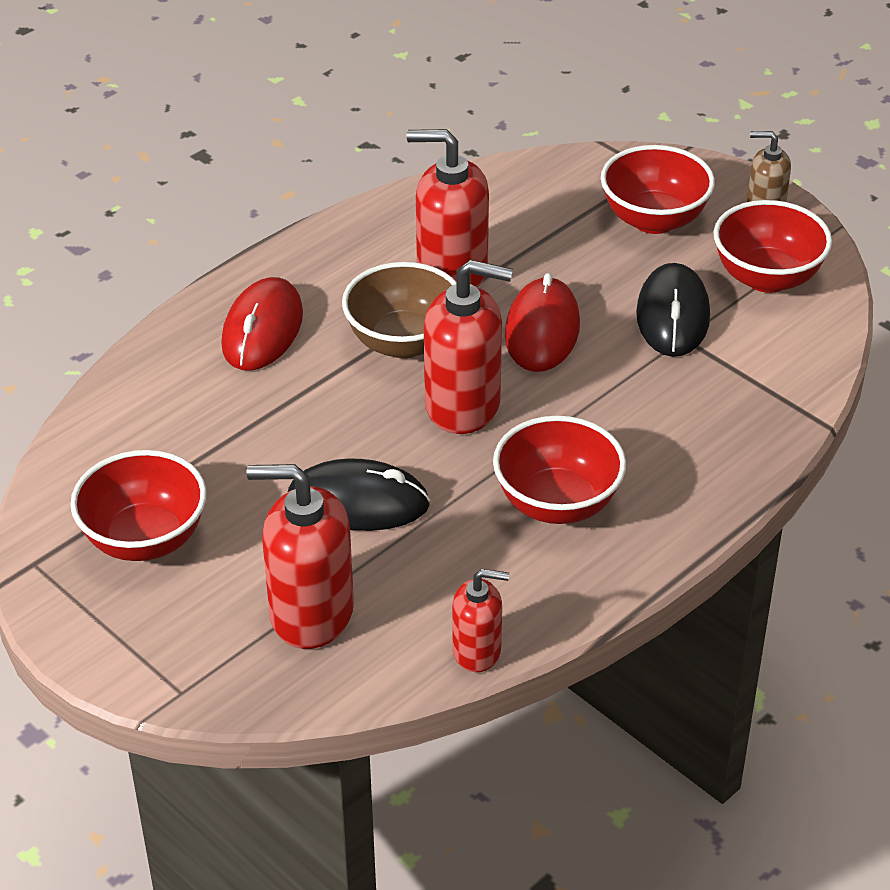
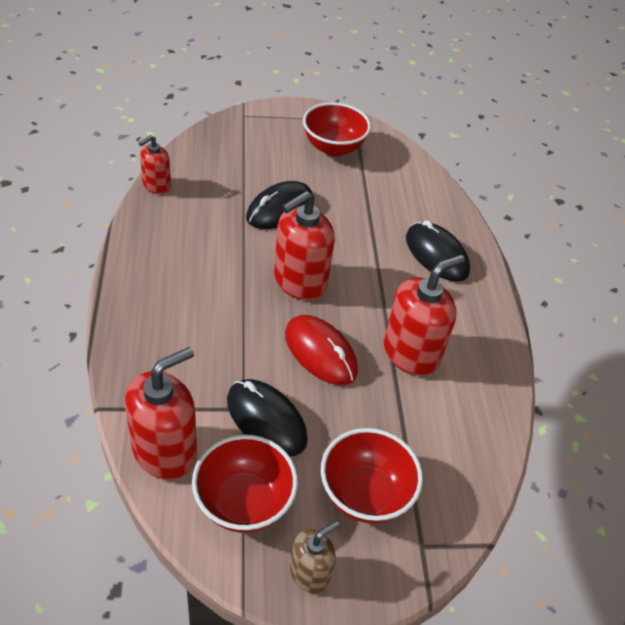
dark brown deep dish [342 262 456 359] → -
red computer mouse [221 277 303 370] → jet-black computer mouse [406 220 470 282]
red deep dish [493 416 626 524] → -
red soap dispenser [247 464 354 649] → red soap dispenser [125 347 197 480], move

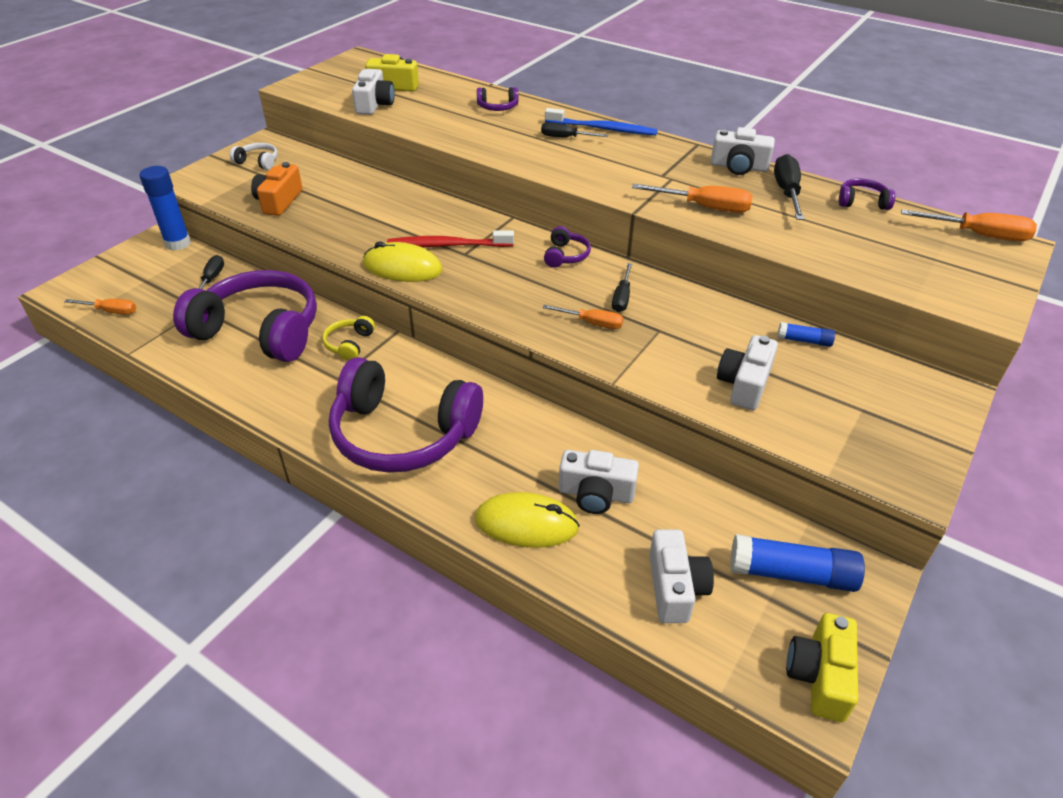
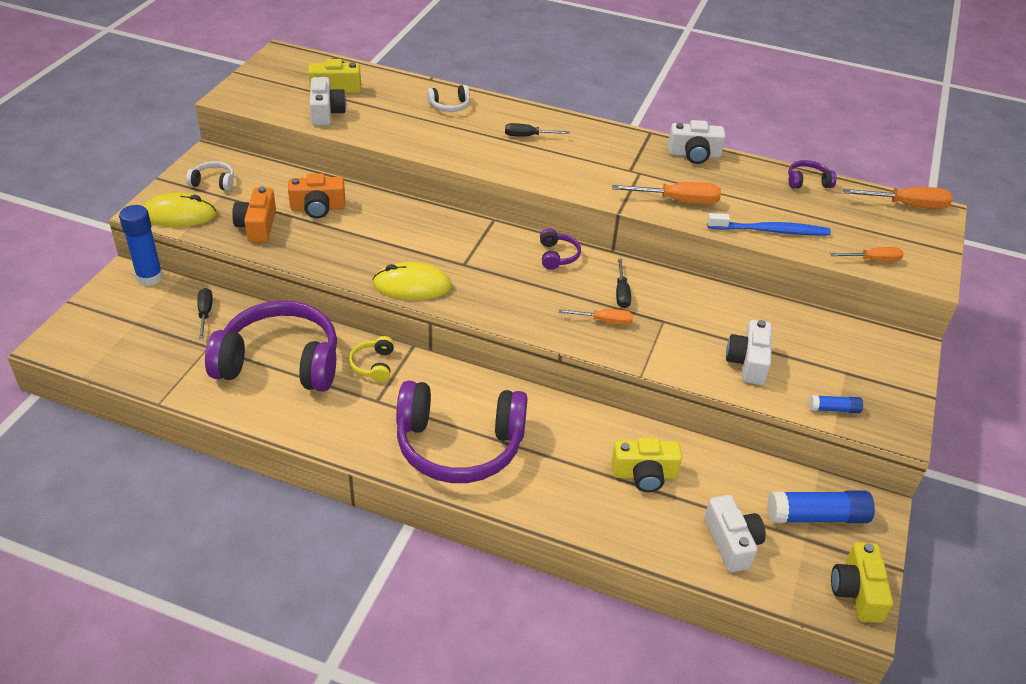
royal purple headset [477 87 518 111] → pure white headset [427 85 470 112]
royal blue tooth brush [545 108 658 135] → royal blue tooth brush [707 213 831 235], move
jet-black flat screwdriver [774 154 804 220] → -
red tooth brush [387 230 514 247] → -
bright orange flat screwdriver [64 299 136 315] → bright orange flat screwdriver [830 247 903 262], move
royal blue stick of glue [777 322 835 347] → royal blue stick of glue [809 395 863 413], move
pure white photo camera [559 450 639 514] → bright yellow photo camera [611 438 682 492]
bright yellow computer mouse [475 492 580 548] → bright yellow computer mouse [143 192 217 227], move
- → bright orange photo camera [288 174 345 218]

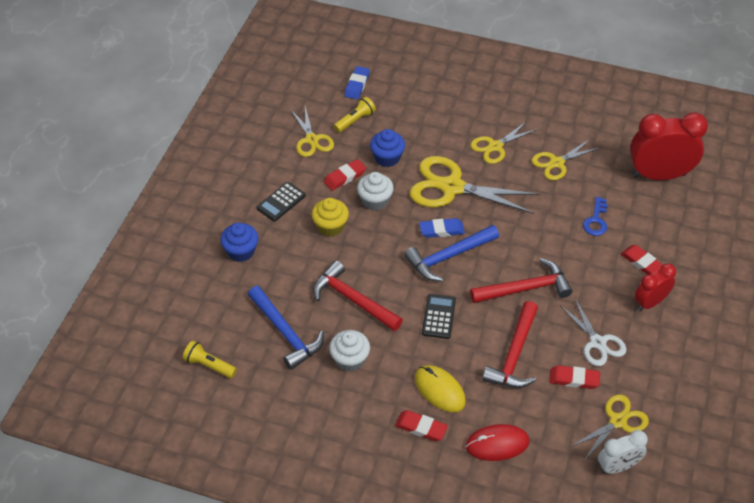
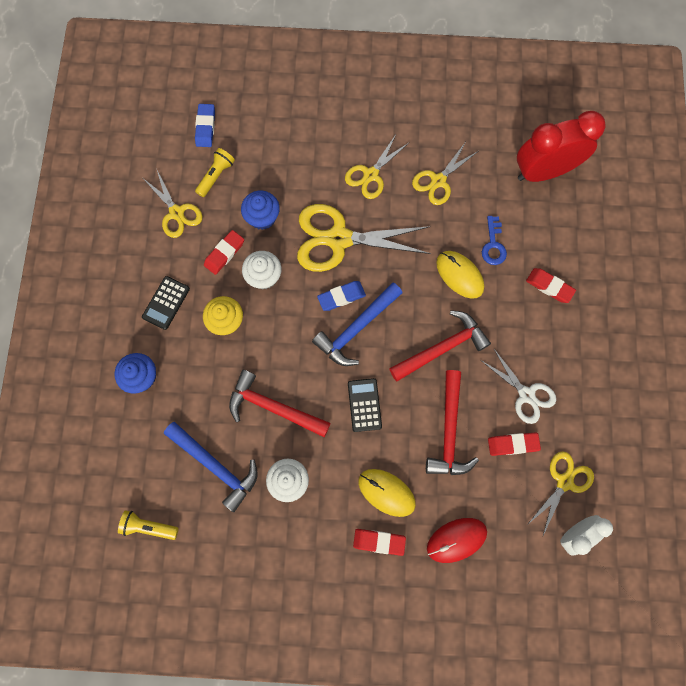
red alarm clock [634 263 676 311] → -
- → bright yellow computer mouse [436 251 484 299]

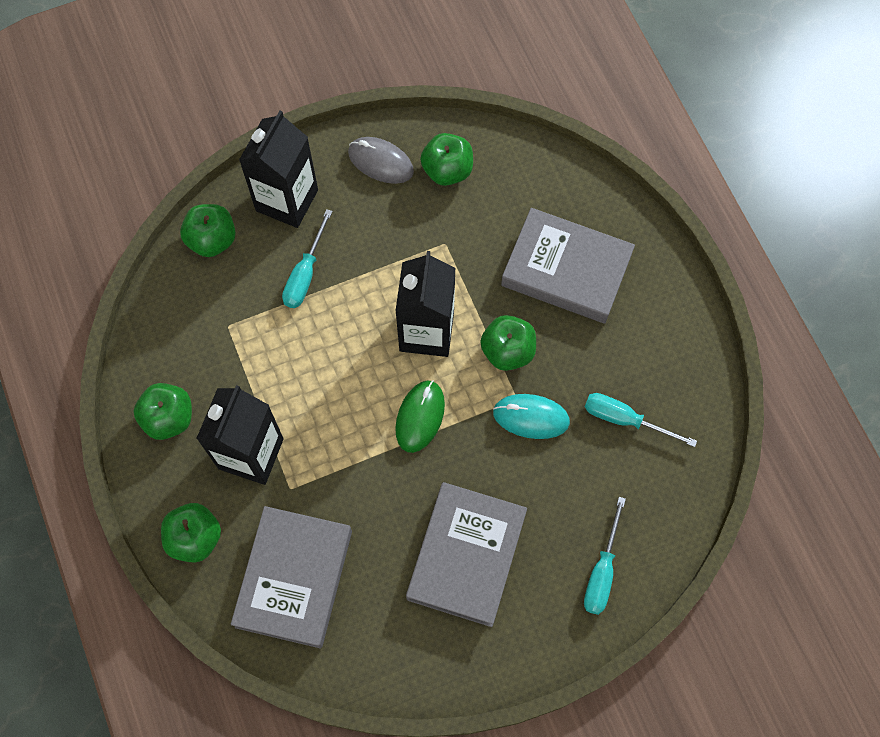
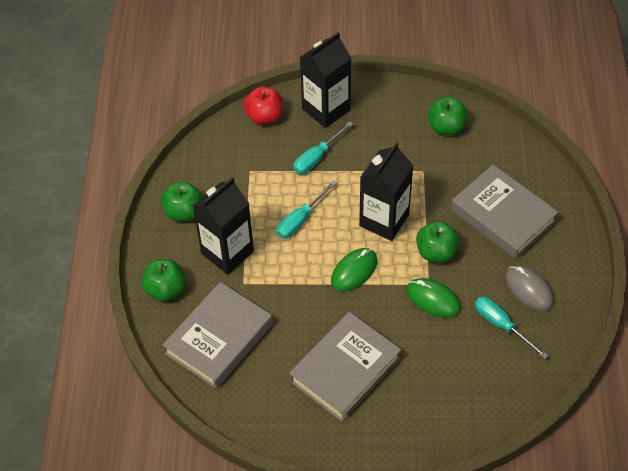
ash-grey computer mouse [348 137 414 184] → ash-grey computer mouse [505 265 554 311], move
green apple fruit [180 204 236 257] → red apple fruit [244 86 283 125]
aqua computer mouse [493 394 570 439] → green computer mouse [407 278 461 318]
aqua flat screwdriver [584 497 626 615] → aqua flat screwdriver [276 181 336 238], move

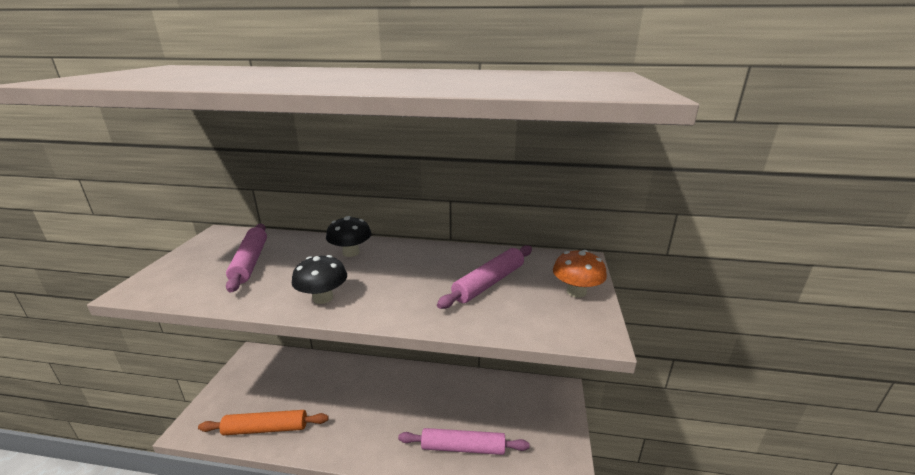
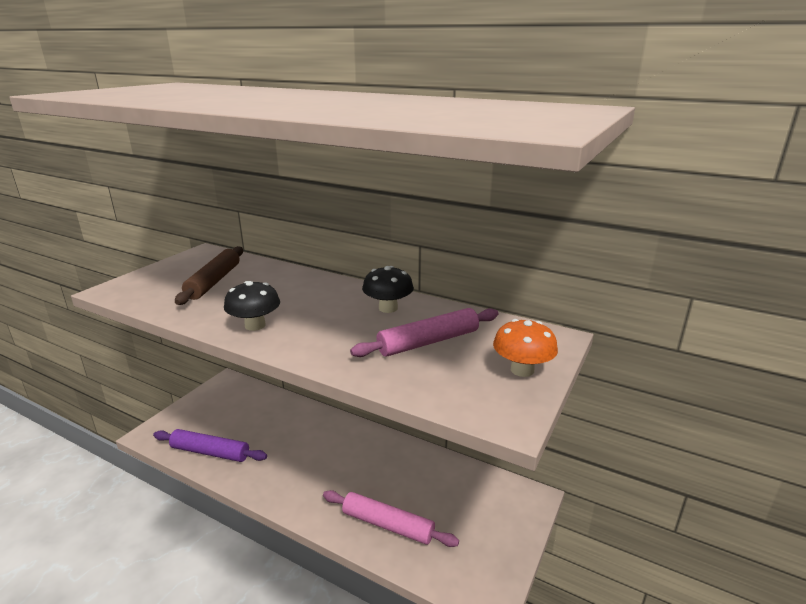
jet-black toadstool [326 216 372 257] → jet-black toadstool [362 266 414 313], move
pink rolling pin [226 224 267 292] → dark brown rolling pin [175 246 243 305]
bright orange rolling pin [198 410 329 435] → royal purple rolling pin [153 429 267 462]

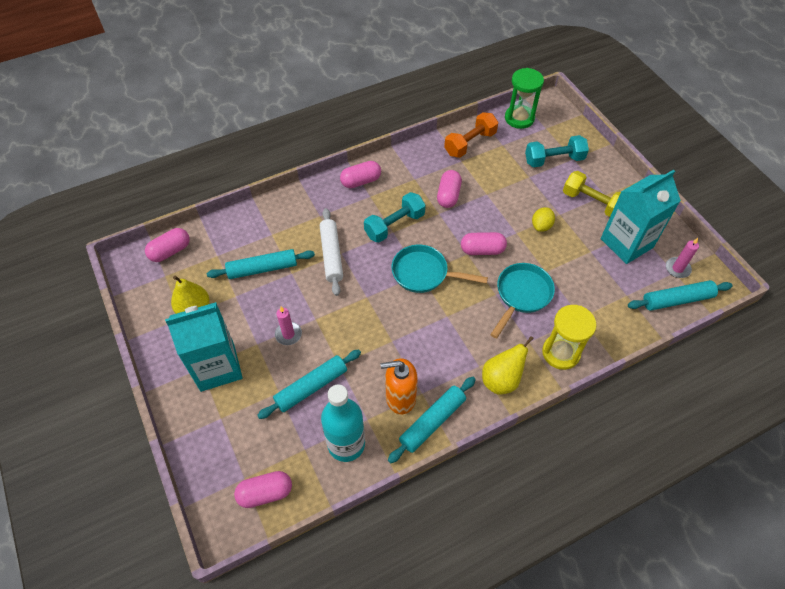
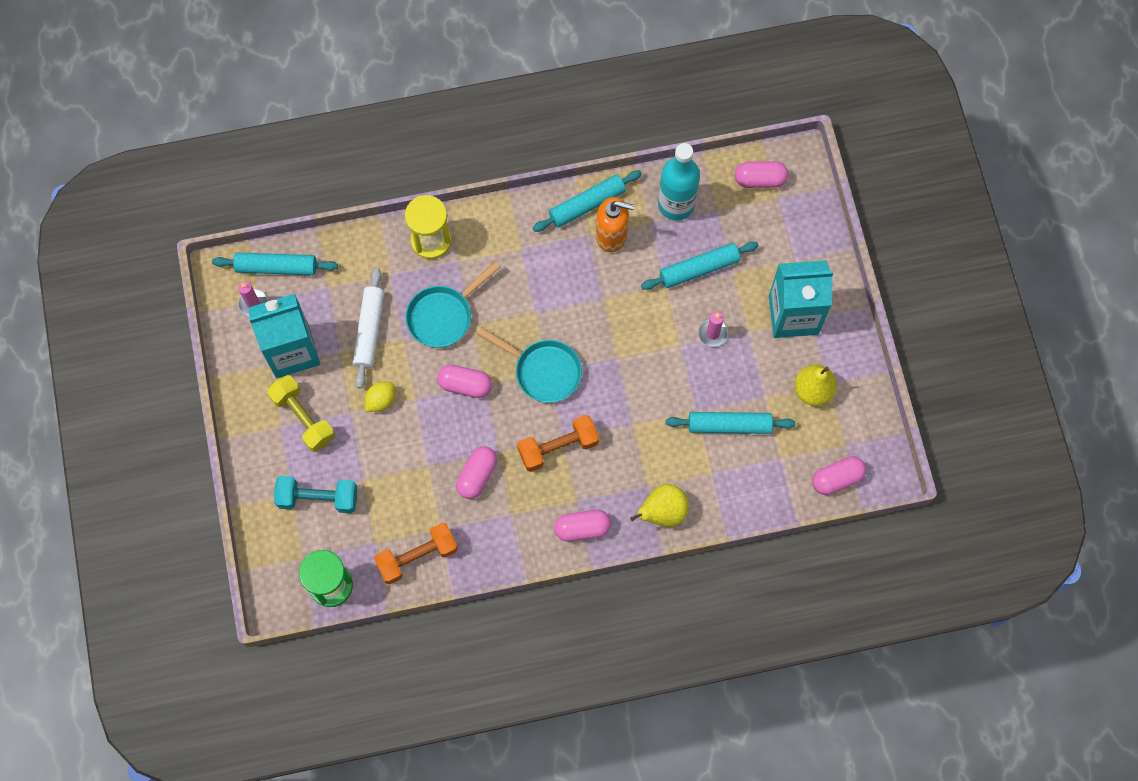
aqua free weight [364 192 425 243] → bright orange free weight [517 415 599 472]
pure white rolling pin [320 208 343 296] → pure white rolling pin [353 268 384 388], move
bright yellow pear [482 336 534 394] → bright yellow pear [630 484 689 527], move

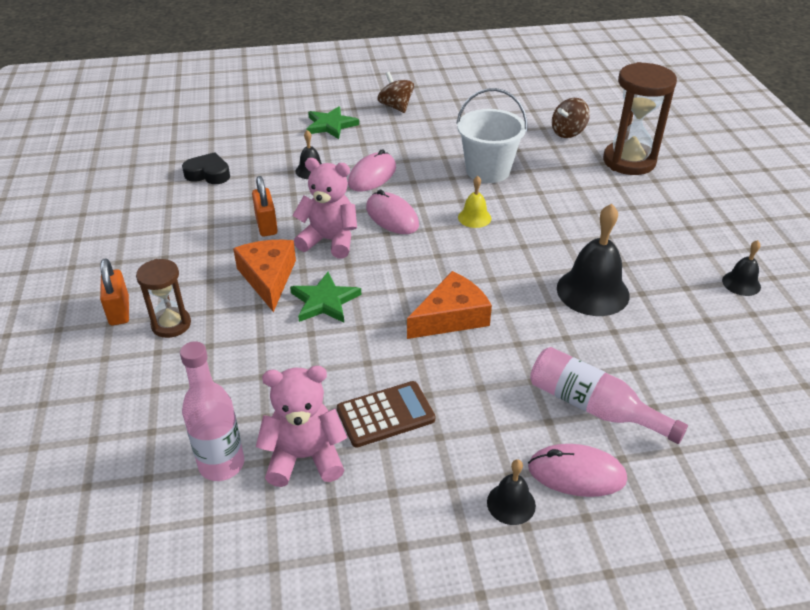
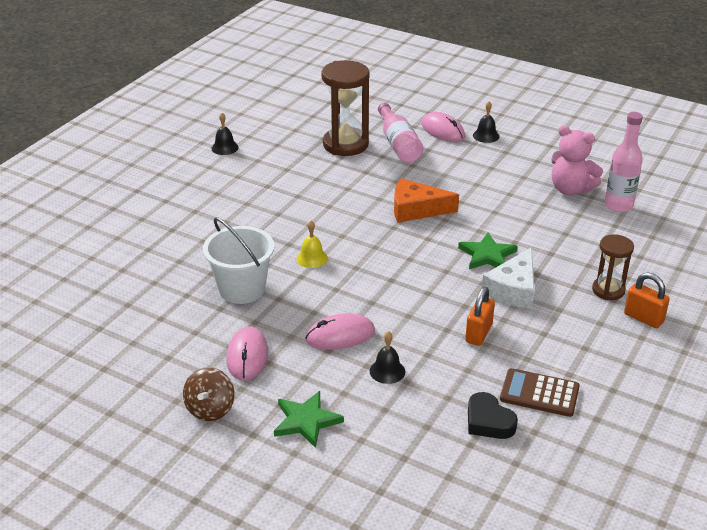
dark brown sandglass [603 62 677 175] → dark brown sandglass [321 60 369 156], move
dark brown whirligig [552 98 590 138] → -
pink teddy [292 158 357 258] → -
pink computer mouse [366 189 419 234] → pink computer mouse [226 326 268 381], move
jet-black hand bell [557 203 630 316] → -
bright orange cheese [233 240 296 312] → pure white cheese [482 247 535 309]
bright orange lock [100 258 129 325] → bright orange lock [624 272 670 328], 75 degrees counterclockwise
dark brown calculator [337 381 435 447] → dark brown calculator [500 368 580 417], move

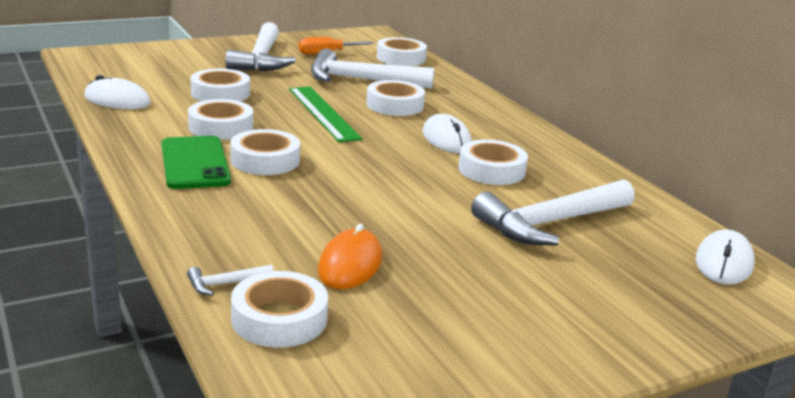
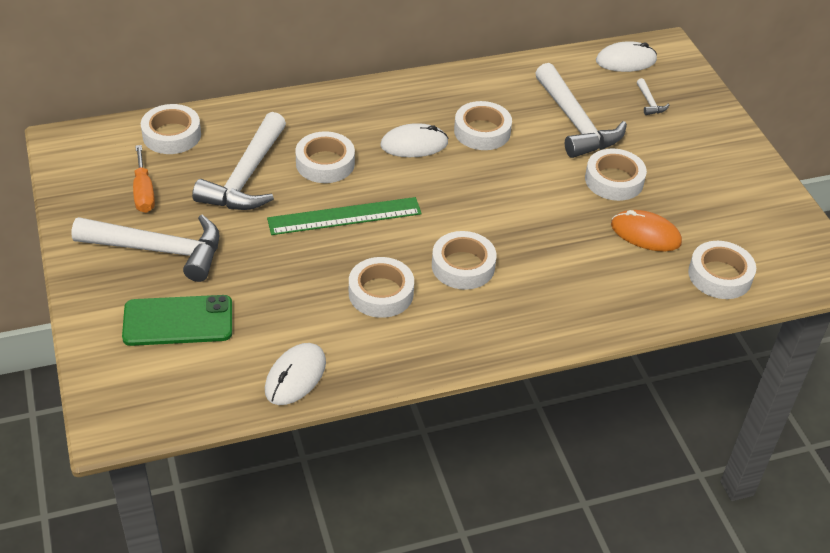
pure white roll of tape [190 69 250 102] → pure white roll of tape [585 148 647 201], move
green phone [161 136 231 189] → green phone [122 295 232 346], move
pure white computer mouse [696 229 755 285] → pure white computer mouse [596 41 657 72], 45 degrees counterclockwise
pure white carpenter's hammer [187 265 274 296] → pure white carpenter's hammer [637 78 669 115], move

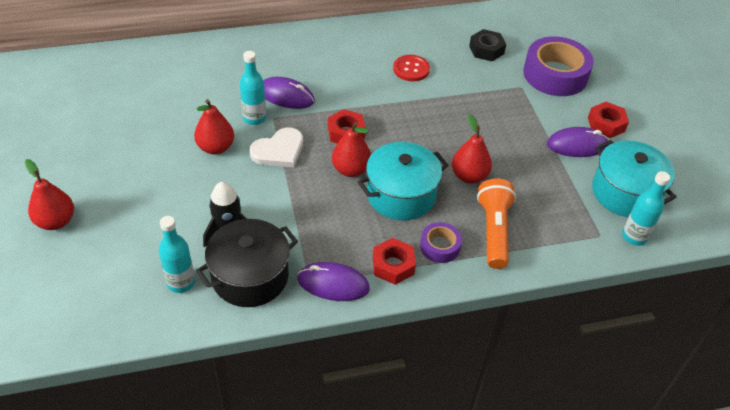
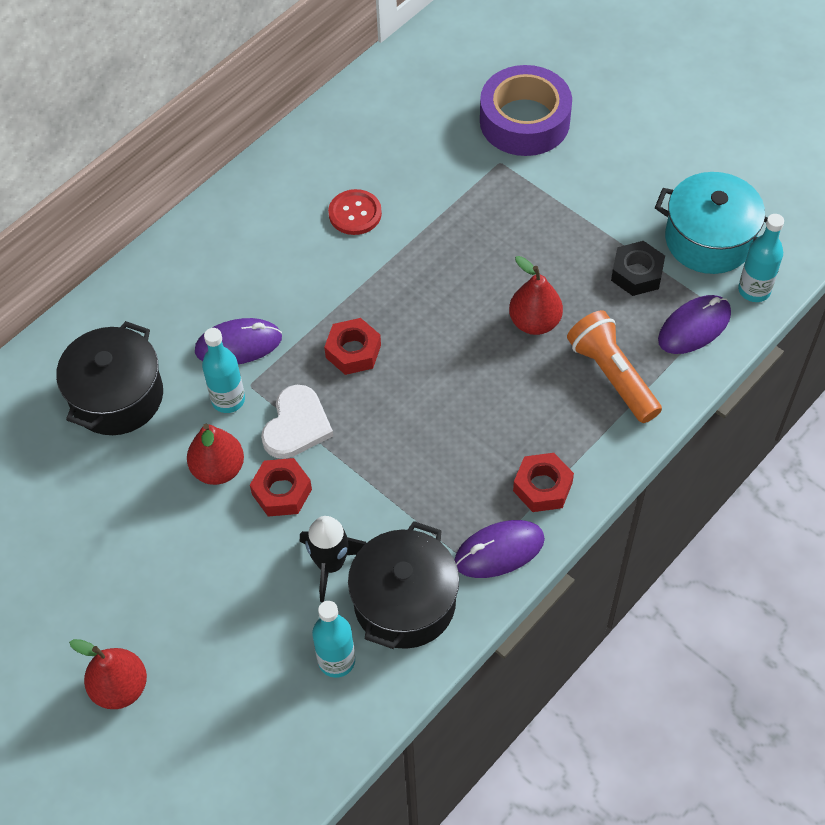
jet-black hexagon nut [469 29 506 61] → jet-black hexagon nut [611 241 665 296], move
red hexagon nut [588 102 629 138] → red hexagon nut [250 458 312 517], move
red pear [332 122 371 177] → -
royal purple computer mouse [547 127 609 157] → royal purple computer mouse [658 295 731 354], move
aqua stockpot [358 142 449 220] → -
royal purple roll of tape [420 222 462 263] → -
- → jet-black stockpot [56 321 163 435]

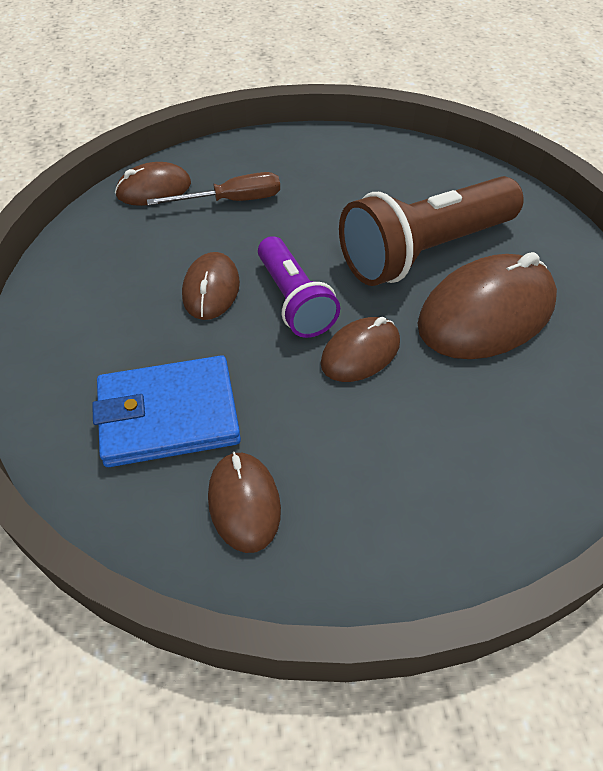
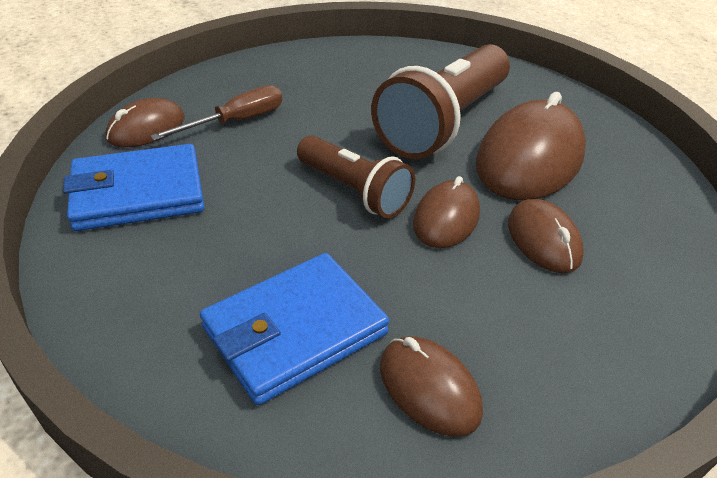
royal purple torch [258 236 340 338] → dark brown torch [297 135 415 218]
dark brown computer mouse [182 252 240 320] → dark brown computer mouse [508 199 584 273], move
- → royal blue card wallet [63 144 204 231]

